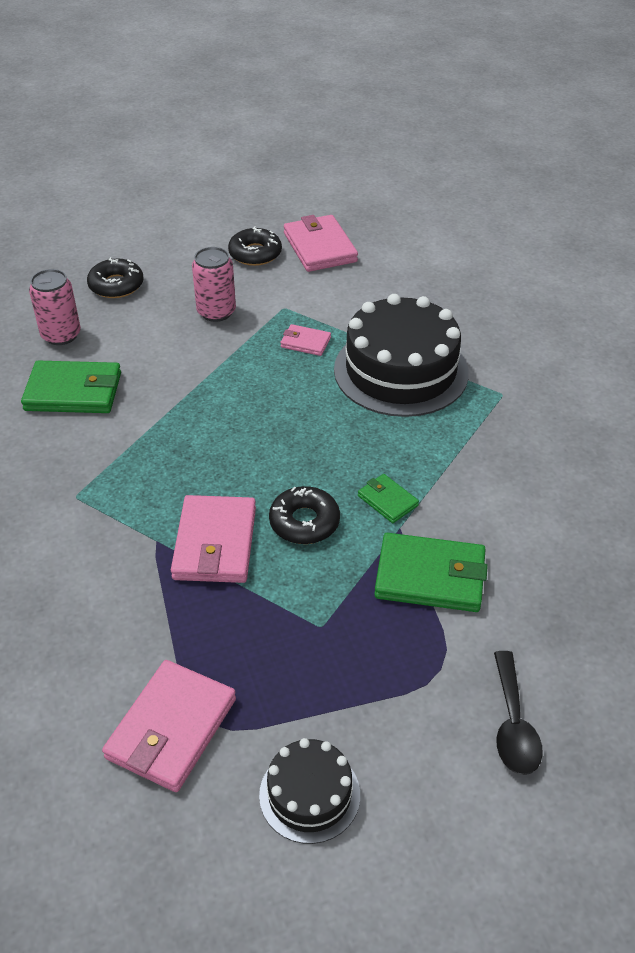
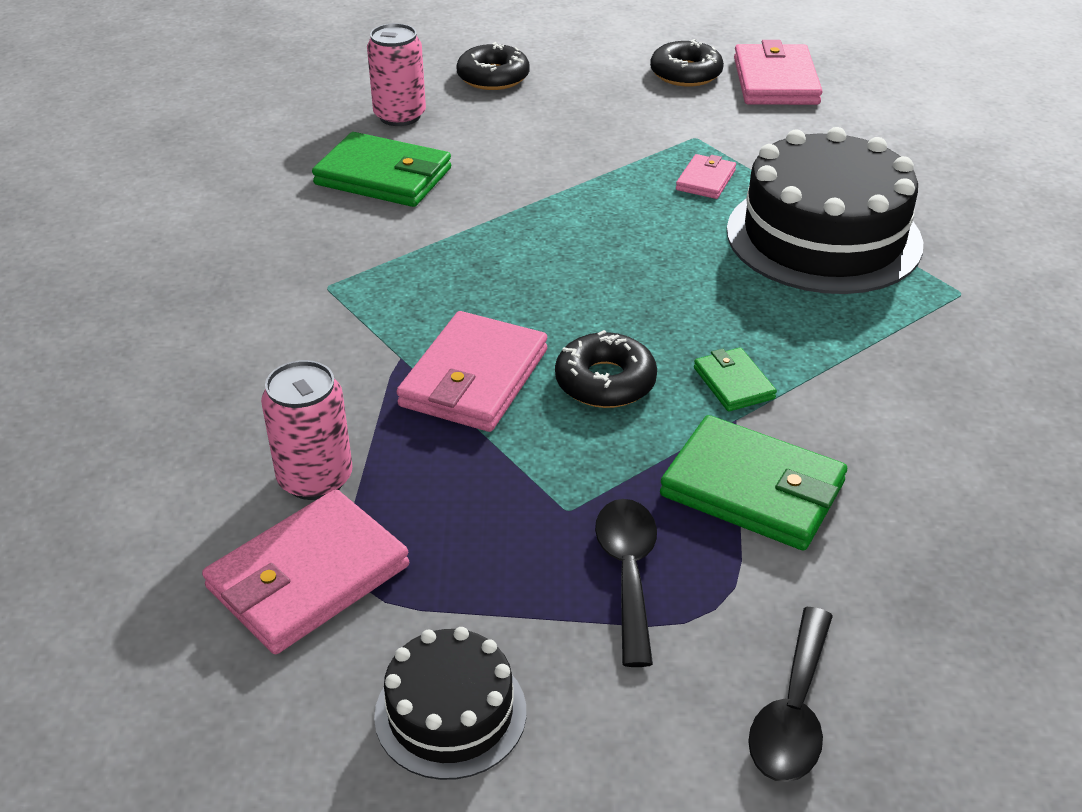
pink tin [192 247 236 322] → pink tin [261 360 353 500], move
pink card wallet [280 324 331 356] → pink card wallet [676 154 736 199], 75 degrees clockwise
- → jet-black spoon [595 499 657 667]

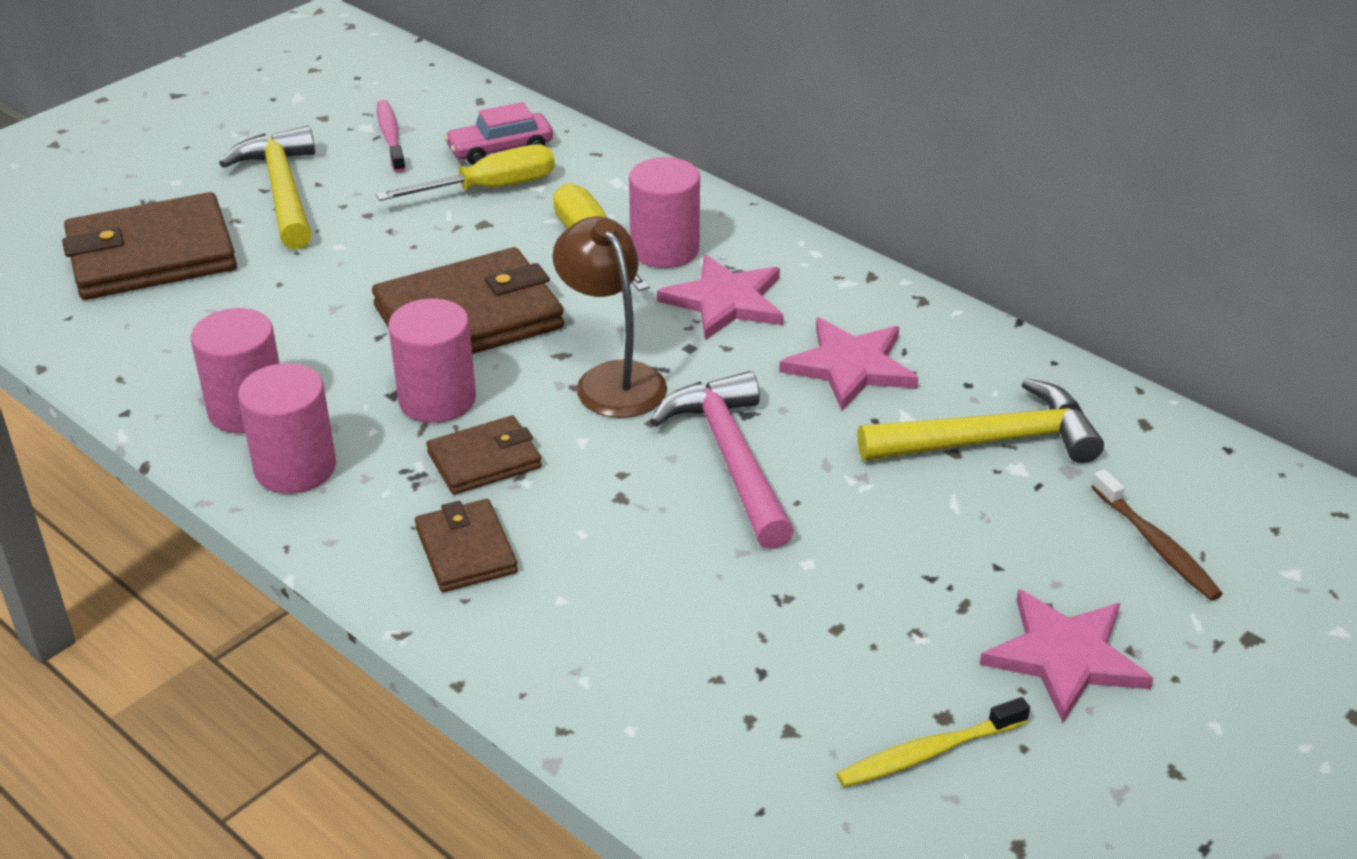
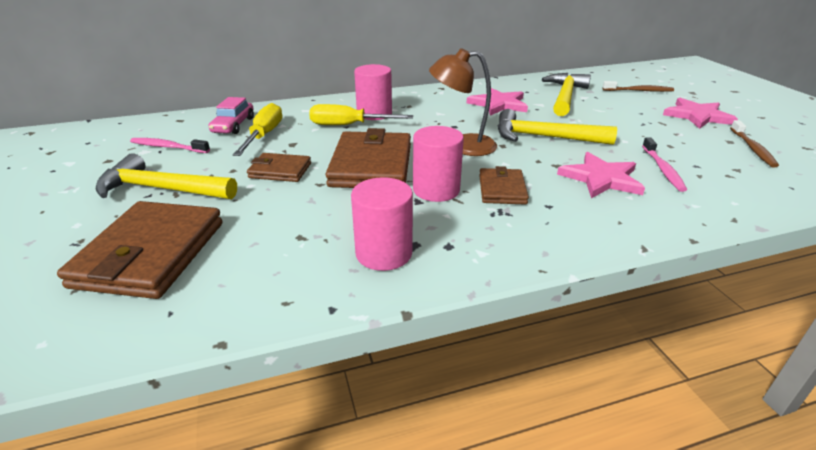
pink five-pointed star [657 254 783 340] → pink five-pointed star [557 152 645 198], move
pink cylinder [238 363 336 494] → -
pink carpenter's hammer [650 371 794 549] → bright yellow carpenter's hammer [498 109 617 145]
dark brown card wallet [415 499 518 592] → dark brown card wallet [247 153 311 182], move
bright yellow tooth brush [836 697 1030 787] → dark brown tooth brush [730 120 779 167]
- → pink tooth brush [642 138 687 192]

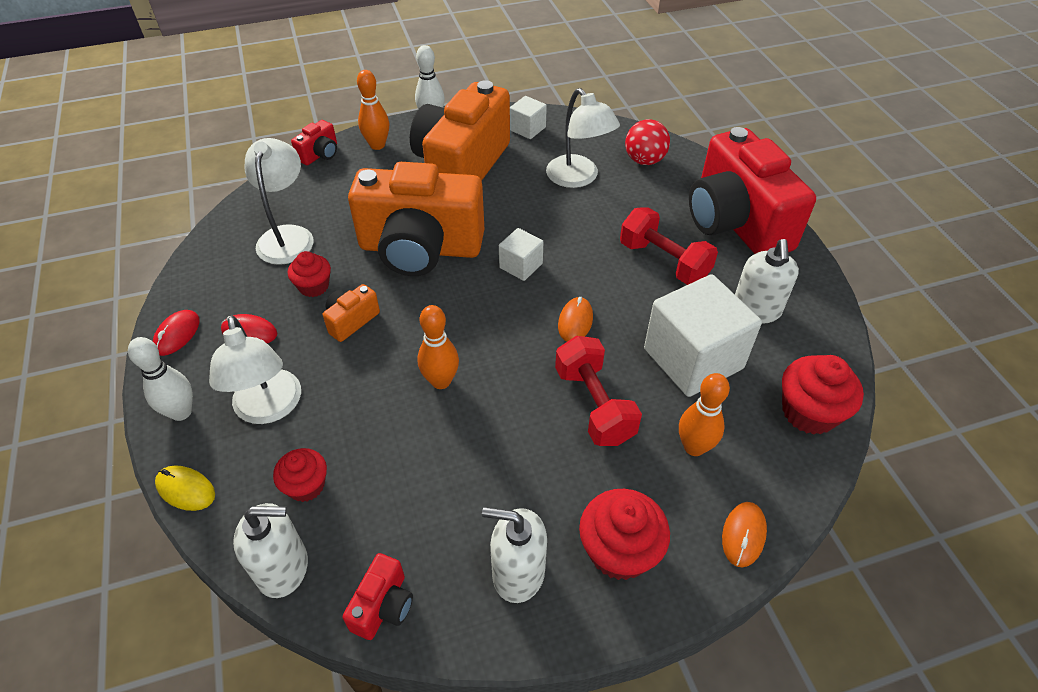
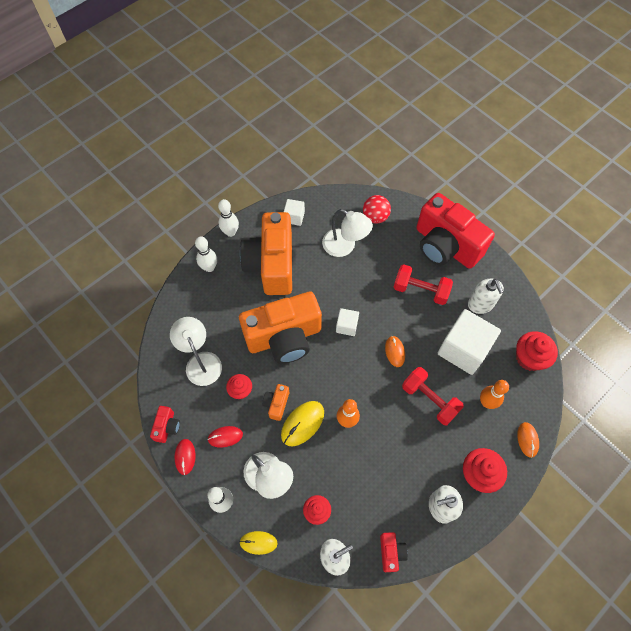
bright orange tenpin [357 70 389 150] → pure white tenpin [195 236 217 272]
red photo camera [291 120 337 165] → red photo camera [150 406 180 443], move
- → bright yellow computer mouse [281 401 324 446]

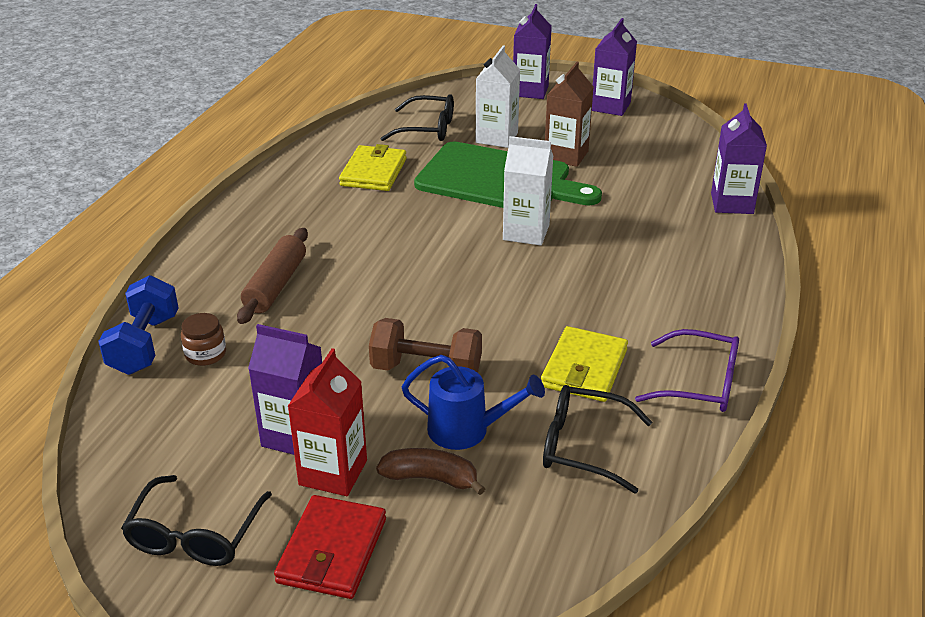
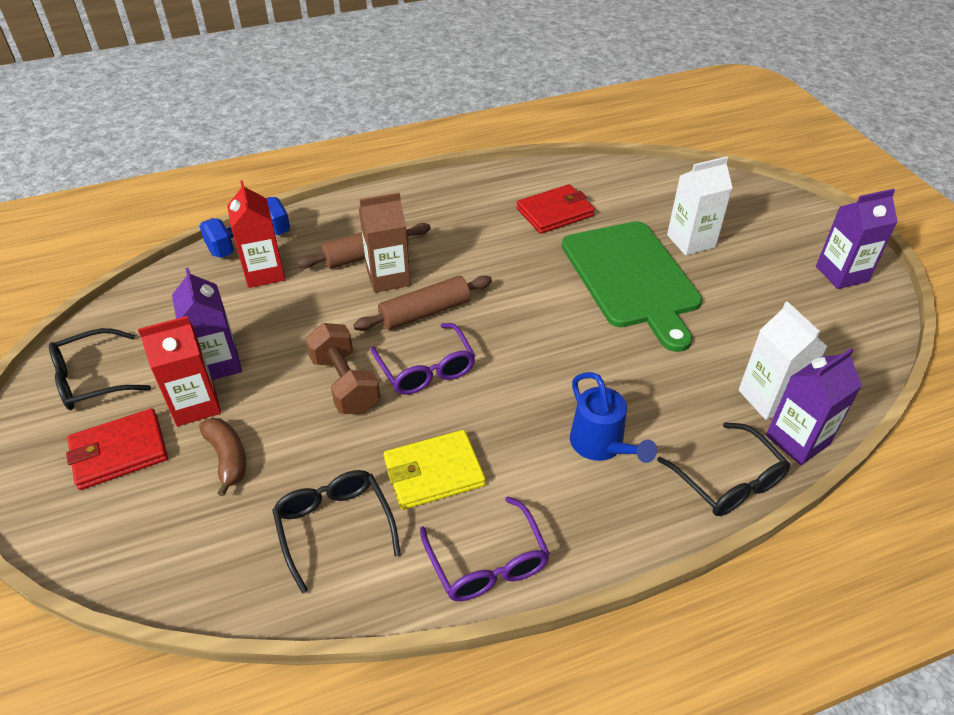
royal purple carton [513 4 552 99] → -
dark brown carton [545 62 594 167] → dark brown carton [359 192 411 293], move
jet-black eyeglasses [380 94 454 141] → jet-black eyeglasses [657 422 791 516], move
pure white carton [503 136 553 245] → pure white carton [739 301 828 420], move
bright yellow card wallet [339 144 407 191] → red card wallet [516 184 595 234]
dark brown jar [181 313 226 366] → red carton [227 180 286 288]
royal blue watering pot [402 355 545 450] → royal blue watering pot [570 372 657 463], move
- → dark brown rolling pin [353 276 492 331]
- → royal purple eyeglasses [371 323 475 395]

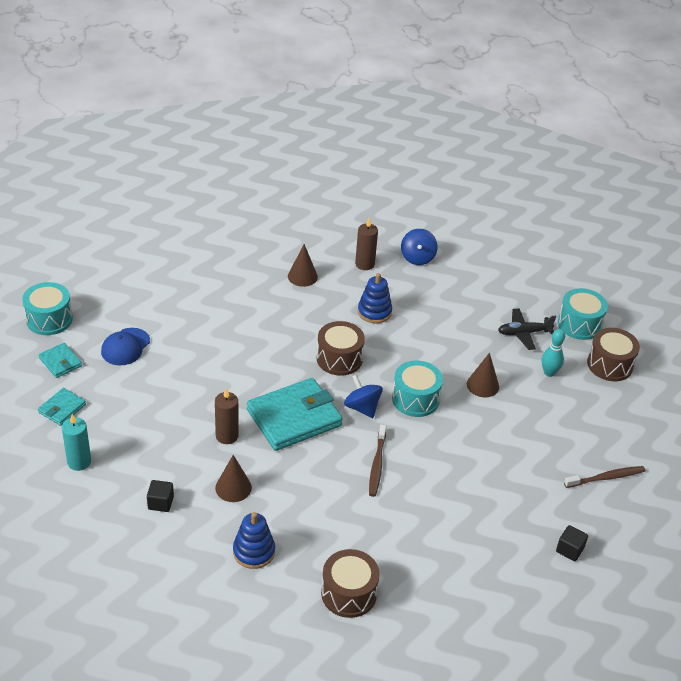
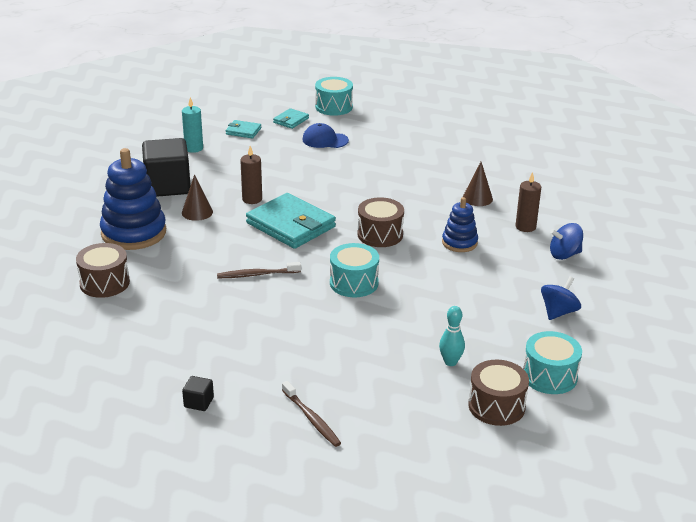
jet-black toy plane [498 308 556 350] → -
dark brown solid cone [467 353 499 397] → -
royal blue whirligig [344 374 383 418] → royal blue whirligig [541 276 581 320], move
jet-black block [147 480 174 512] → jet-black block [142 138 191 197], x2.39
royal blue stacking toy [233 512 275 569] → royal blue stacking toy [100 148 166 250], x1.82

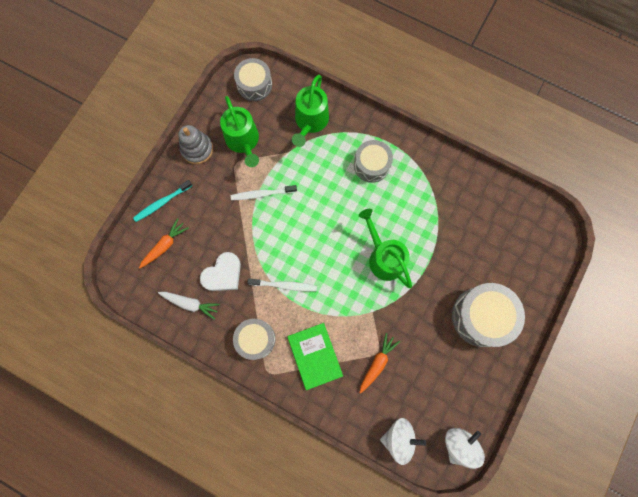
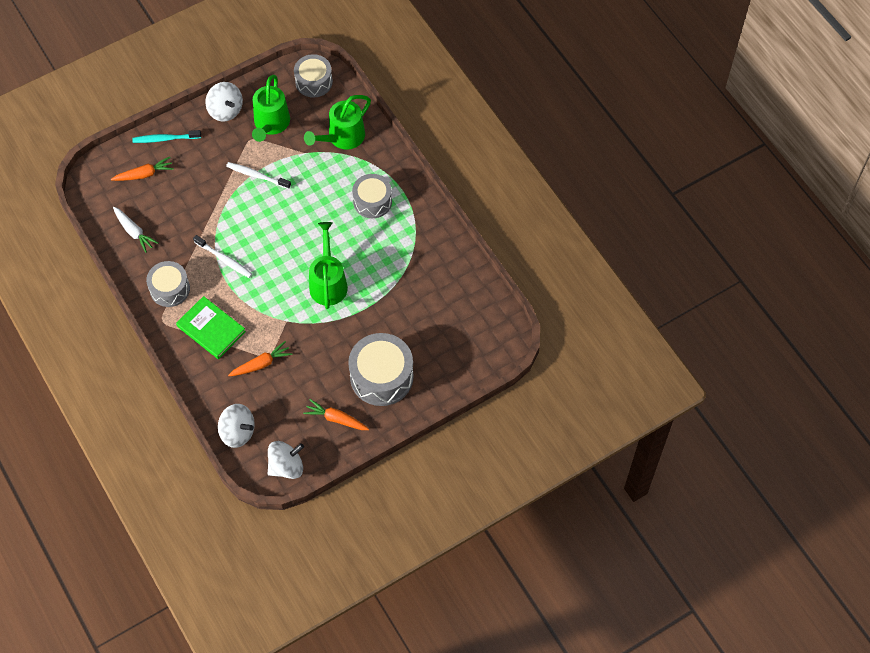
ash-grey stacking toy [178 125 213 164] → pure white whirligig [205 82 243 121]
pure white love heart [200 252 241 291] → -
green hardback [287 323 343 390] → green hardback [176 296 246 359], 60 degrees counterclockwise
- → bright orange carrot [303 399 369 430]

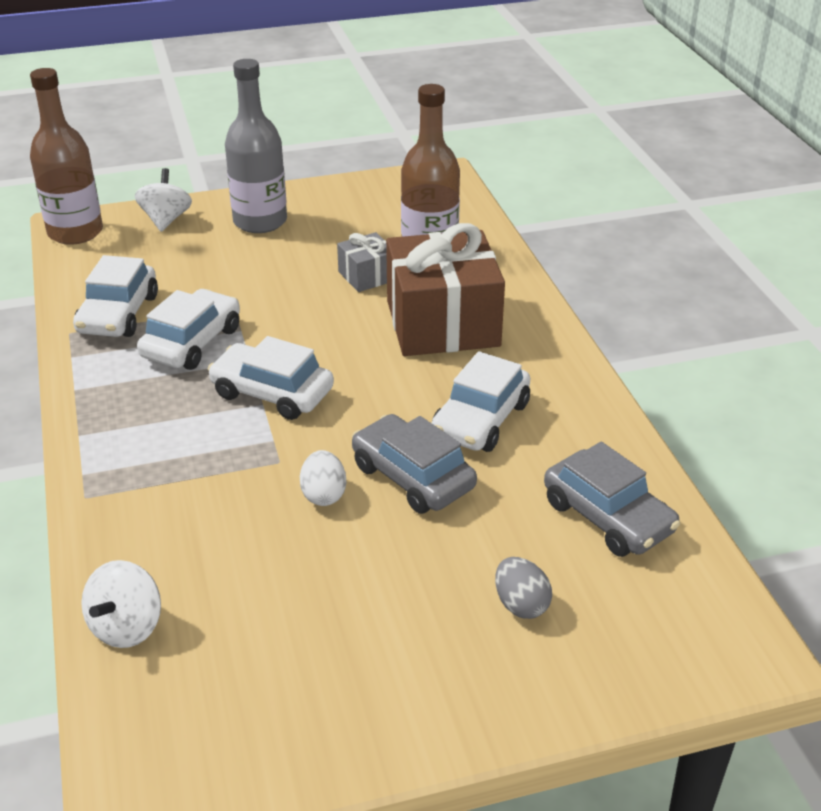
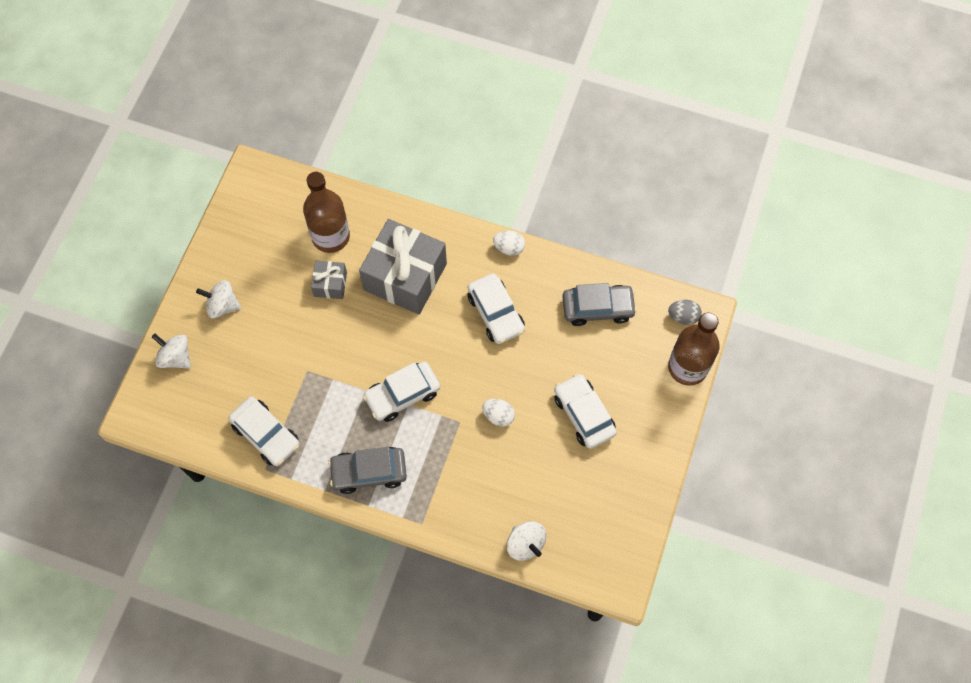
ash-grey drink bottle [225 59 287 233] → pure white whirligig [196 280 241 319]
dark brown drink bottle [30 68 103 245] → dark brown drink bottle [668 313 720 386], move
dark brown gift [386 223 505 356] → ash-grey gift [359 219 447 314]
pure white toy car [137 289 240 370] → pure white toy car [554 373 617 449], move
ash-grey toy car [352 414 477 514] → ash-grey toy car [328 447 407 494], move
ash-grey egg shape [495 557 552 619] → ash-grey egg shape [668 300 702 325], move
- → pure white egg shape [493 231 525 256]

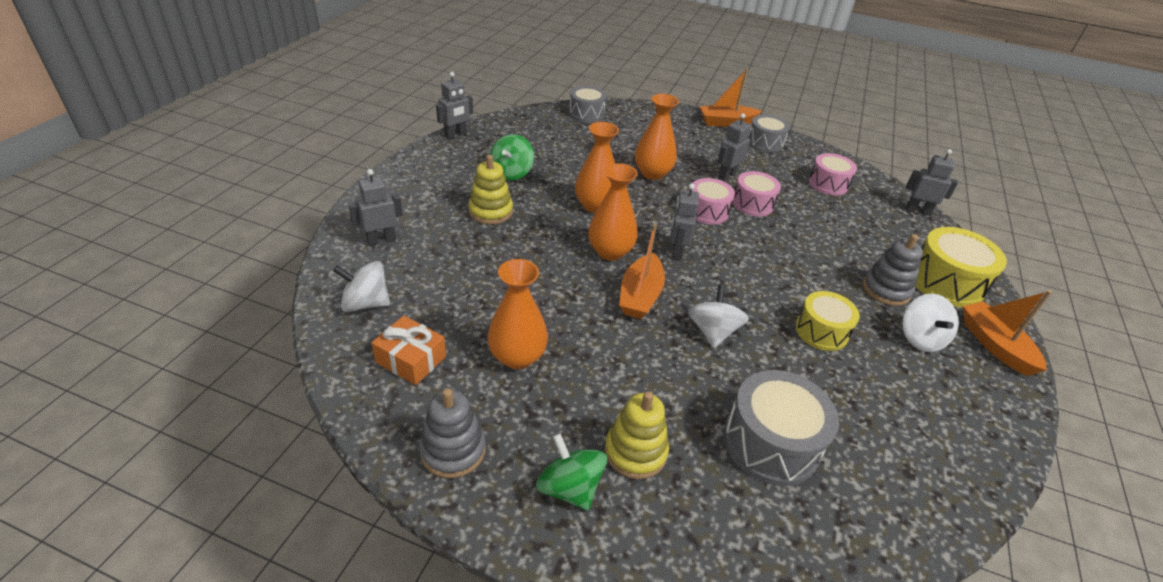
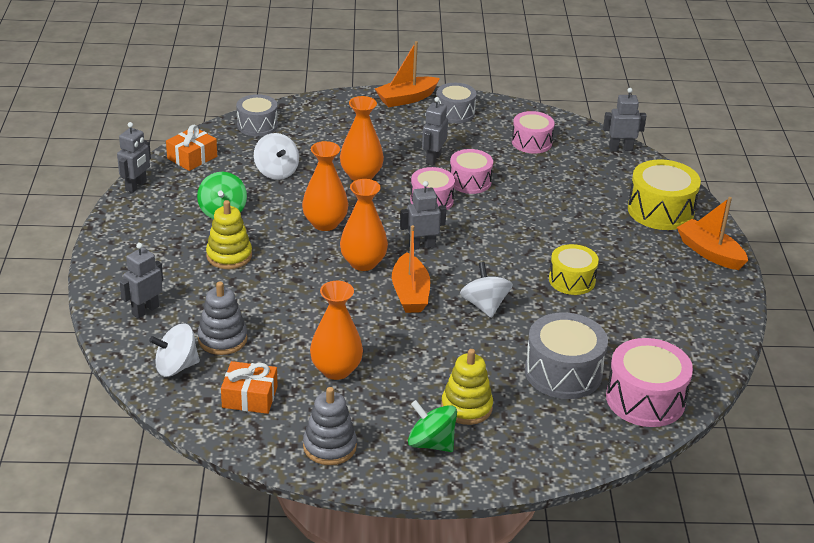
ash-grey robot figure [670 183 699 260] → ash-grey robot figure [400 181 447 250], 90 degrees clockwise
ash-grey stacking toy [863 234 923 306] → ash-grey stacking toy [198 282 248 355], move
pure white whirligig [902 294 959 352] → pure white whirligig [254 133 299 180], move
- → bright orange gift [166 125 217 171]
- → pink snare drum [606 338 693 427]

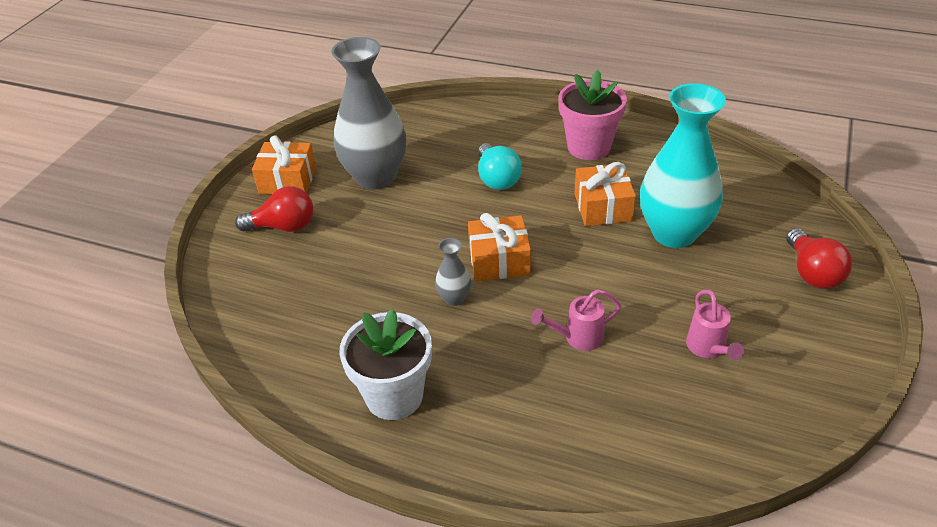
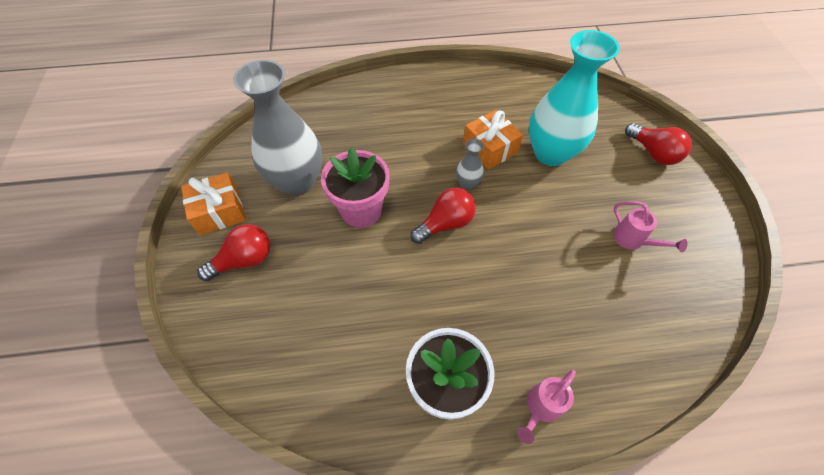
pink plant pot [558 70 627 160] → pink plant pot [321 147 390 228], move
aqua bulb [478 143 522 190] → -
bright orange gift [468 213 531 281] → red bulb [410 188 476 244]
ash-grey vase [435 238 471 306] → ash-grey vase [456 139 484 190], move
pink watering pot [531 289 621 351] → pink watering pot [517 369 576 444], move

